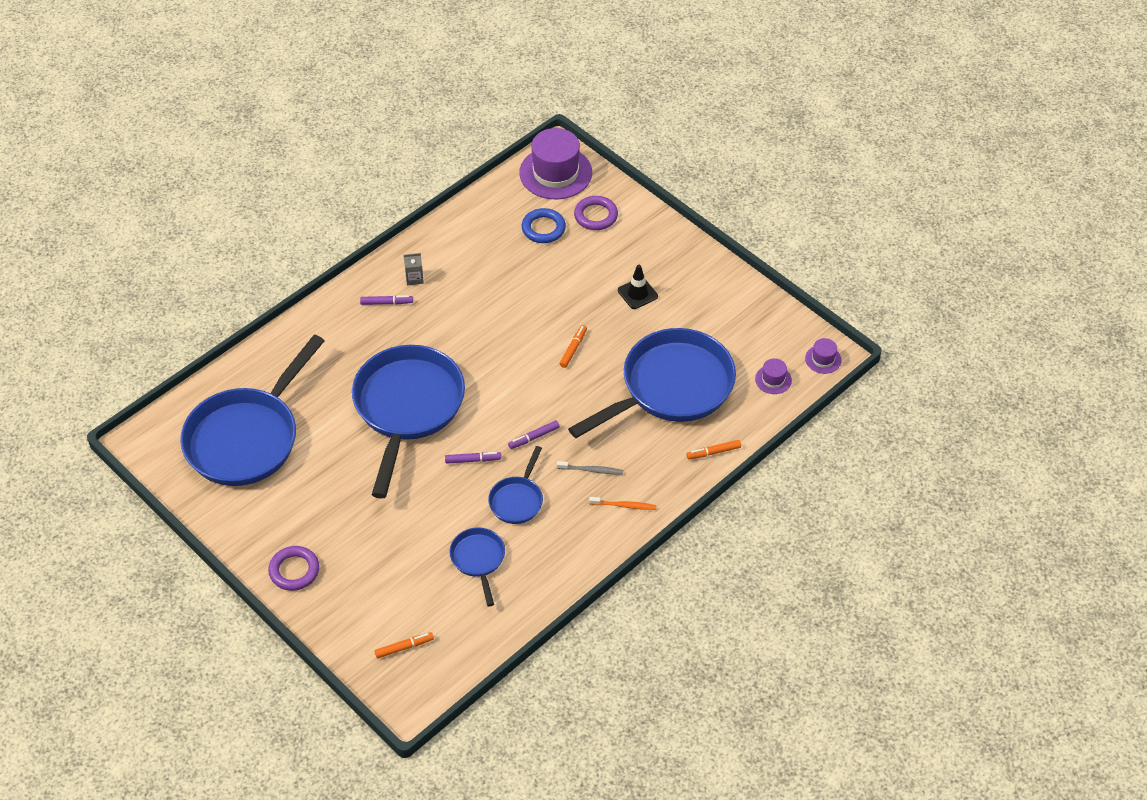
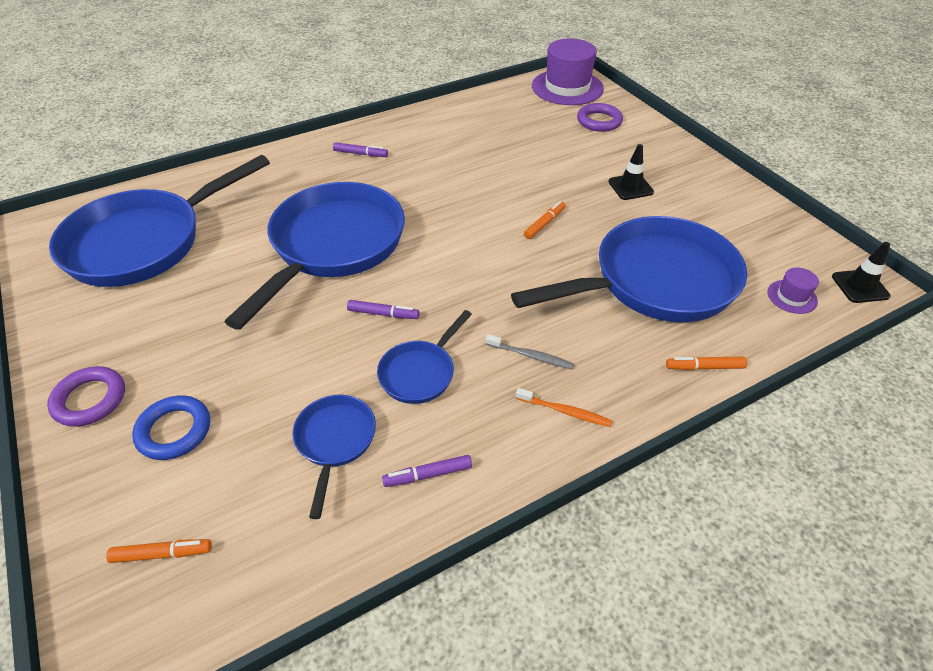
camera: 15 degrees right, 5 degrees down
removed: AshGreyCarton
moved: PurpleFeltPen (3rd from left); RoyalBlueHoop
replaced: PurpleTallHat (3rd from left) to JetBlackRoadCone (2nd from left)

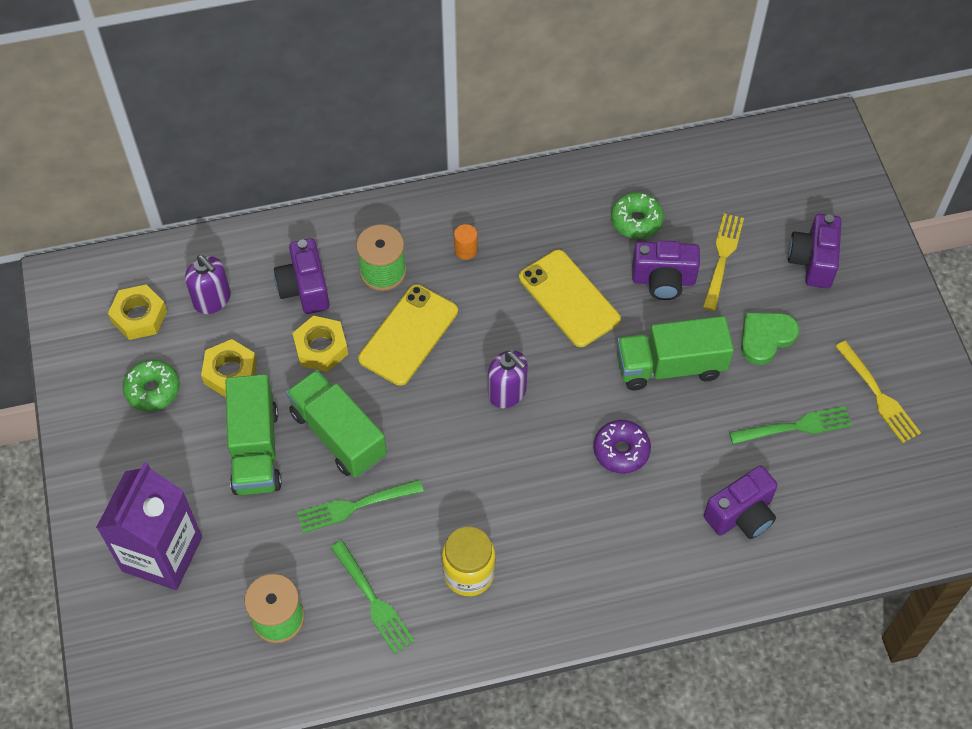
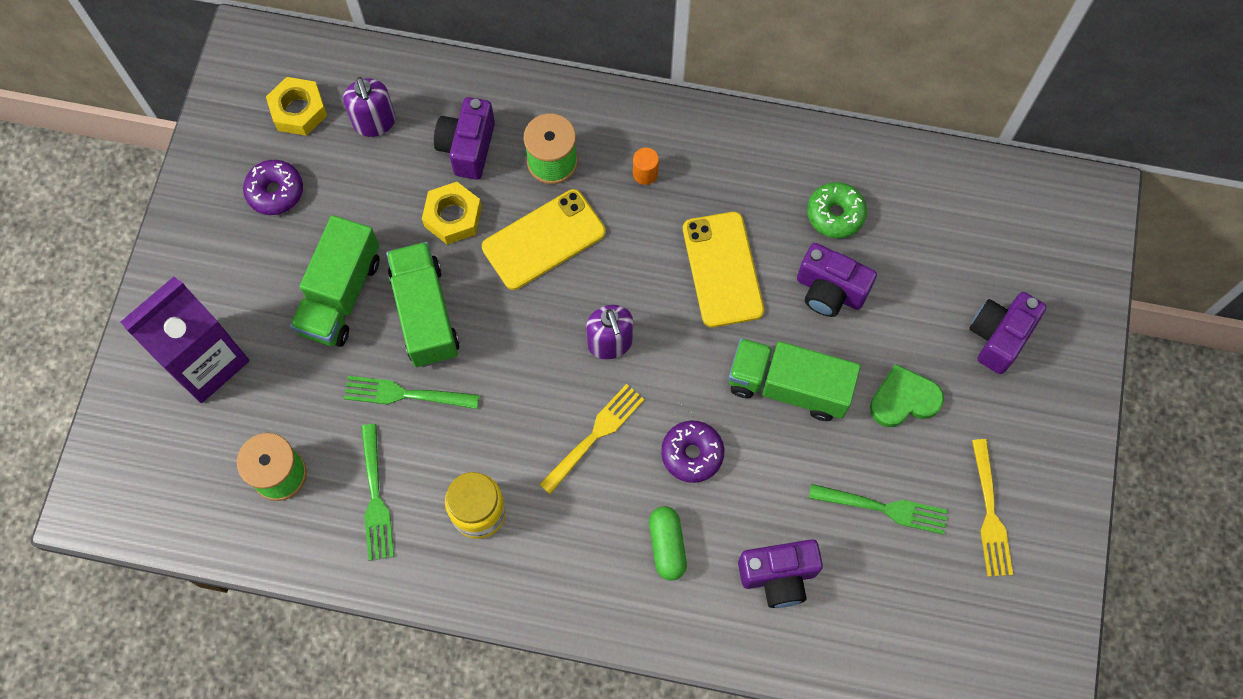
camera: 25 degrees right, 10 degrees up
removed: BrightYellowHexagonNut (2nd from left)
added: GreenCapsule
moved: BrightYellowTableFork (1st from left)
recoloured: GreenDoughnut (1st from left) to PurpleDoughnut (1st from left)

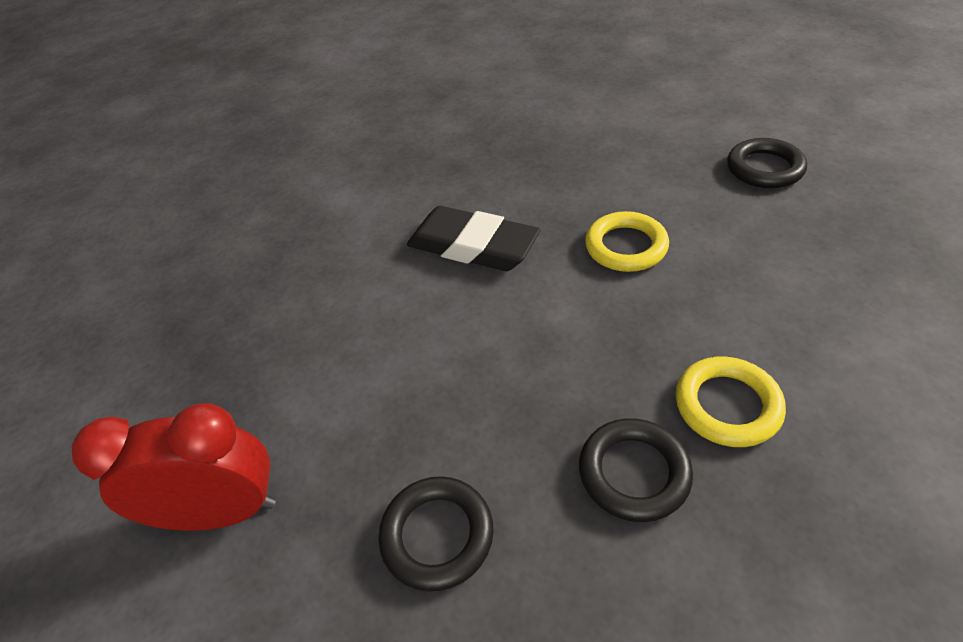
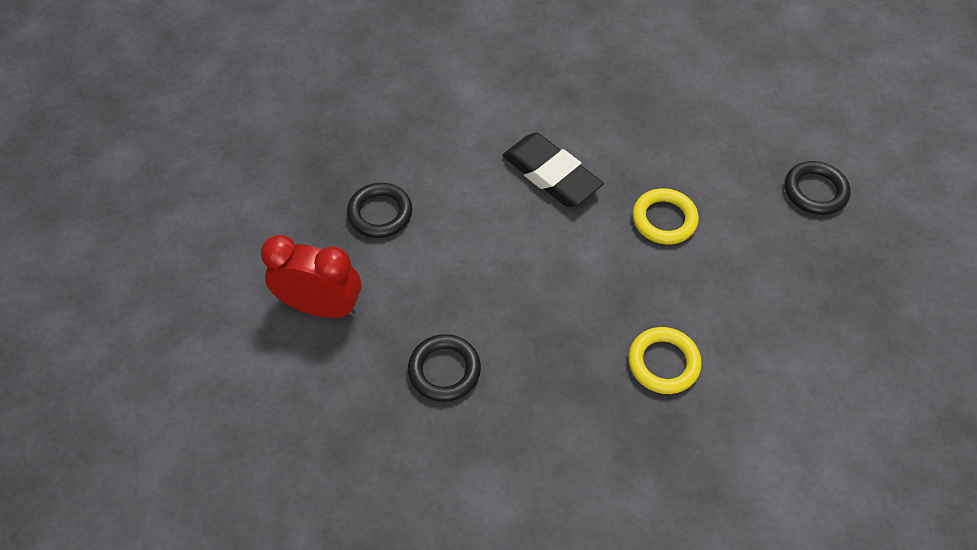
camera: 15 degrees right, 10 degrees up
moved: JetBlackHoop (2nd from left in the first image) to JetBlackHoop (1st from left)

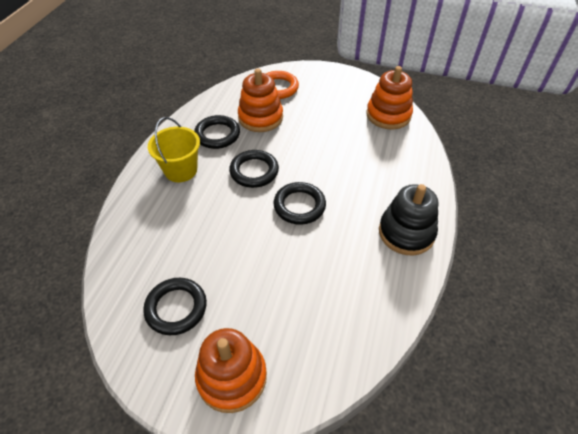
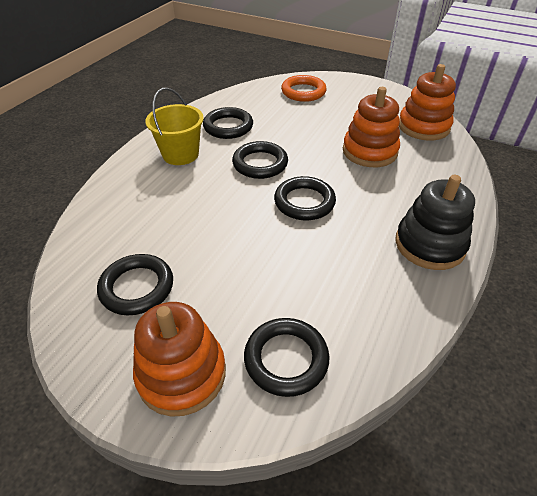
camera: 10 degrees right, 5 degrees down
added: JetBlackHoop (4th from left)
moved: BrightOrangeStackingToy (2nd from left)

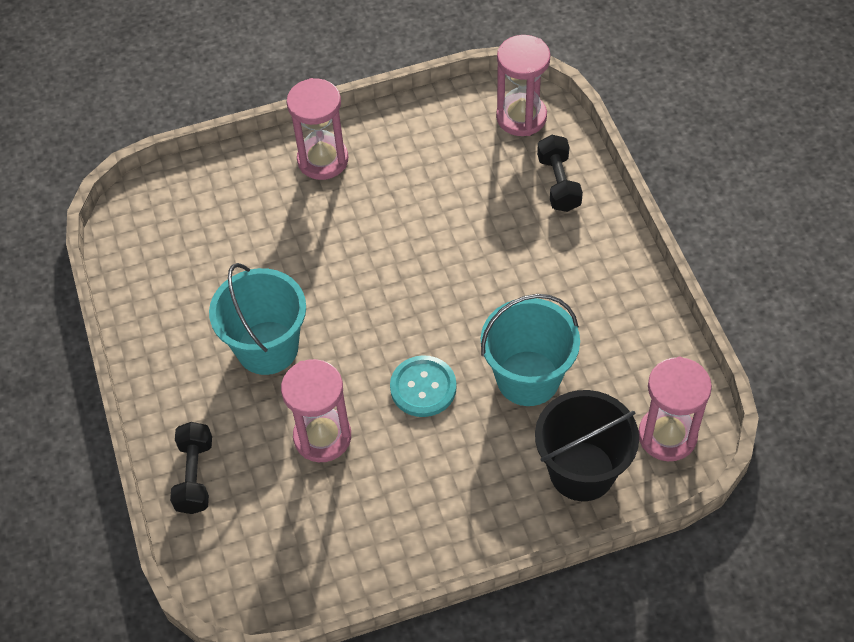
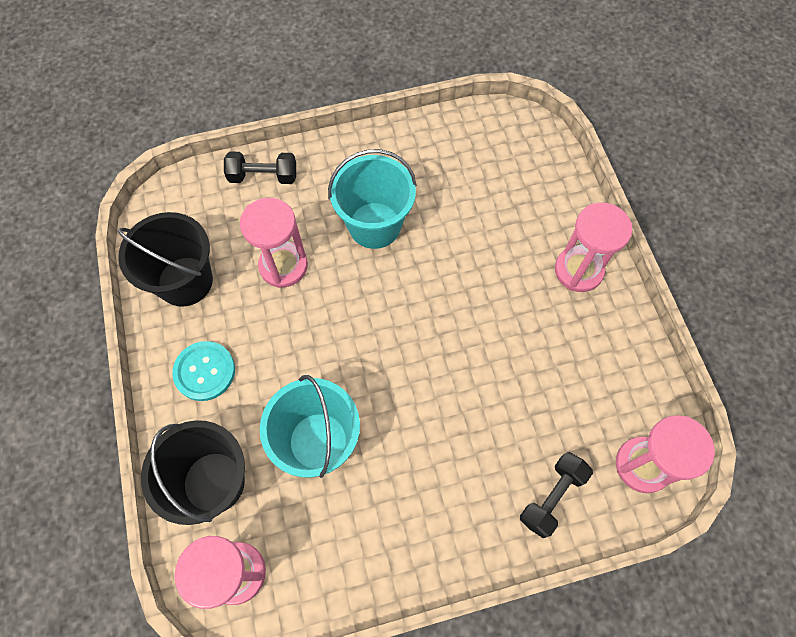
camera: 90 degrees right, 10 degrees up
added: JetBlackSandBucket (1st from left)
moved: AquaShirtButton
turned: JetBlackFreeWeight (2nd from left) 45 degrees counterclockwise

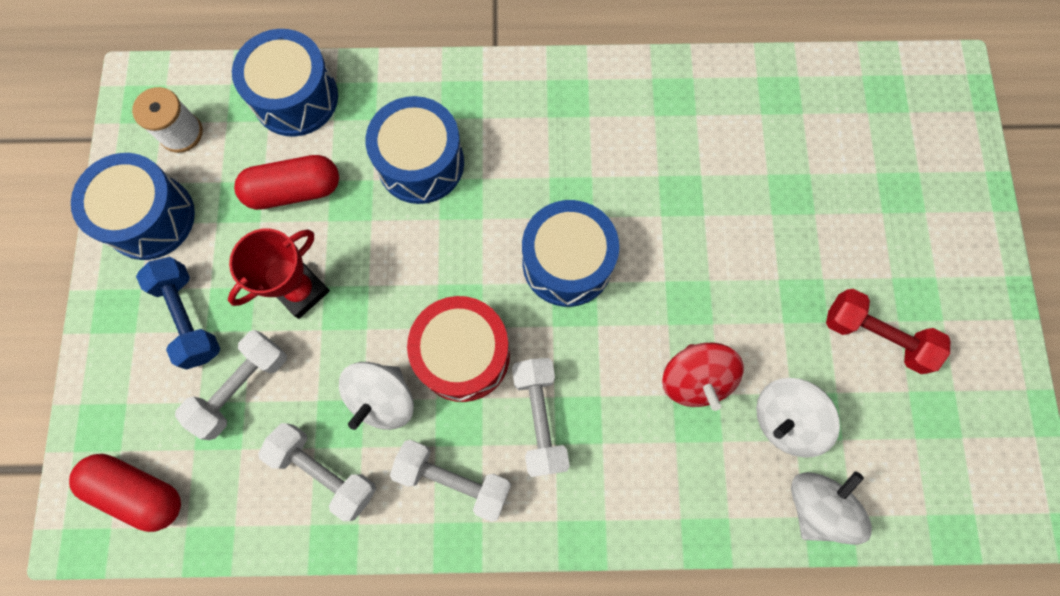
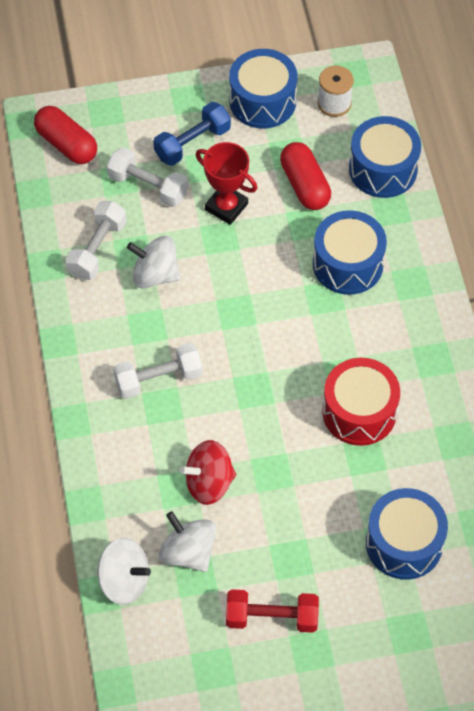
camera: 80 degrees right, 15 degrees down
removed: SnowWhiteFreeWeight (3rd from left)
moved: RedSnareDrum; RoyalBlueSnareDrum (4th from left)
turned: RedCapsule (1st from left) 60 degrees counterclockwise; RedFreeWeight 75 degrees clockwise

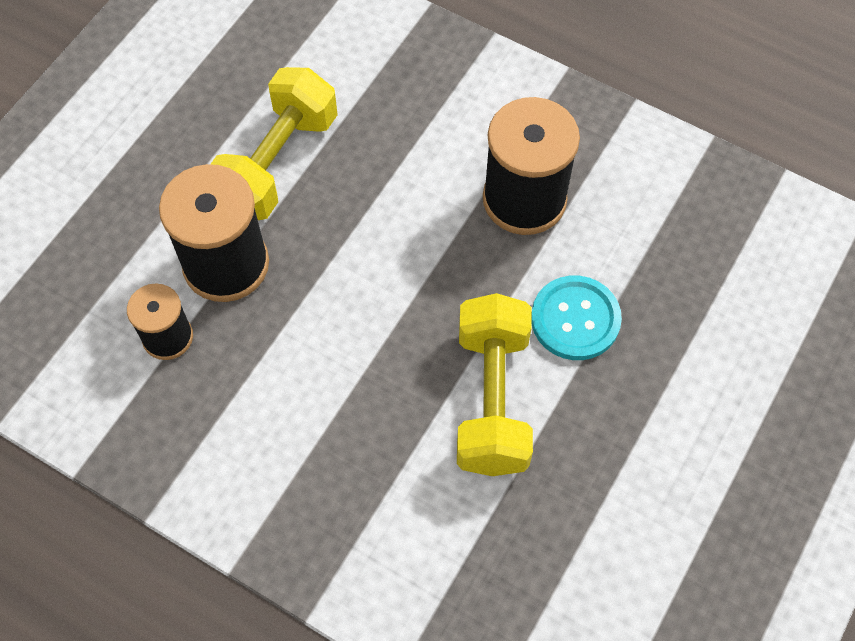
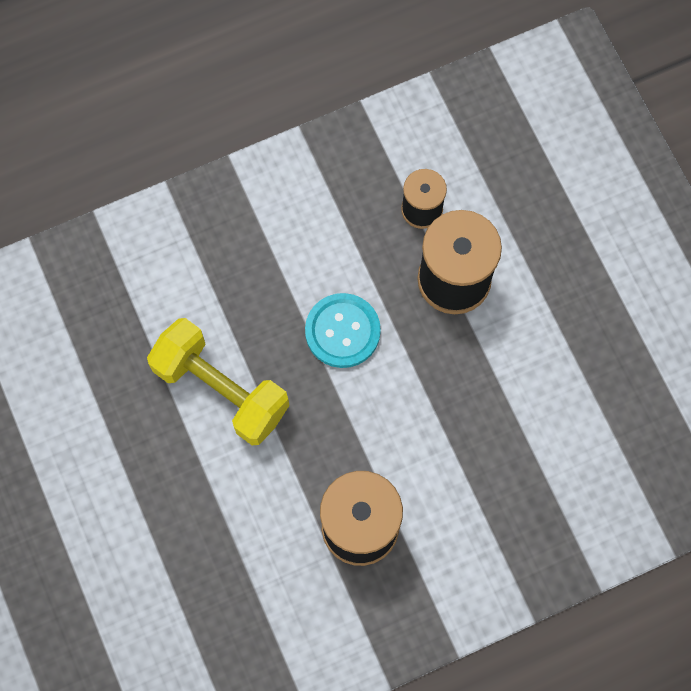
camera: 125 degrees right, 10 degrees up
removed: BrightYellowFreeWeight (1st from left)
moved: AquaShirtButton

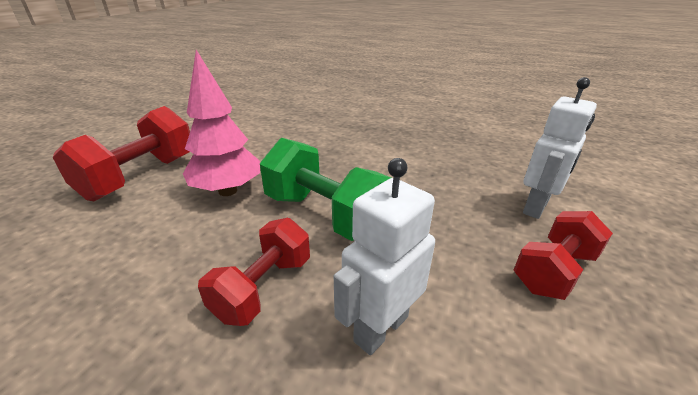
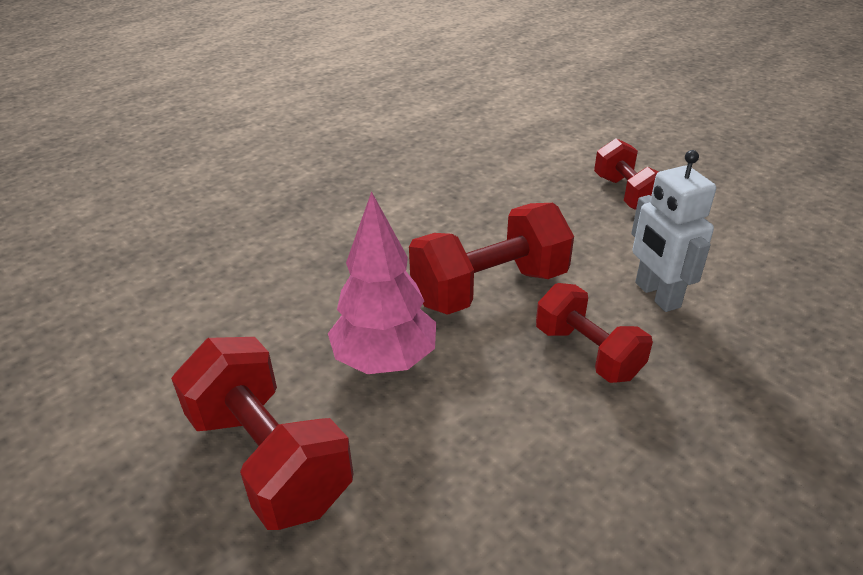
camera: 65 degrees left, 5 degrees up
removed: SnowWhiteRobotFigure (2nd from left)
recoloured: GreenFreeWeight to RedFreeWeight (2nd from left)

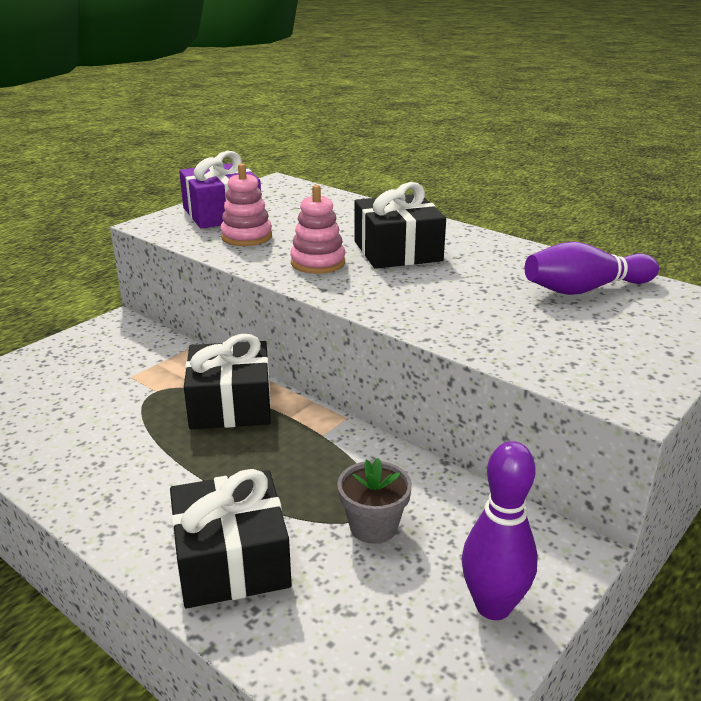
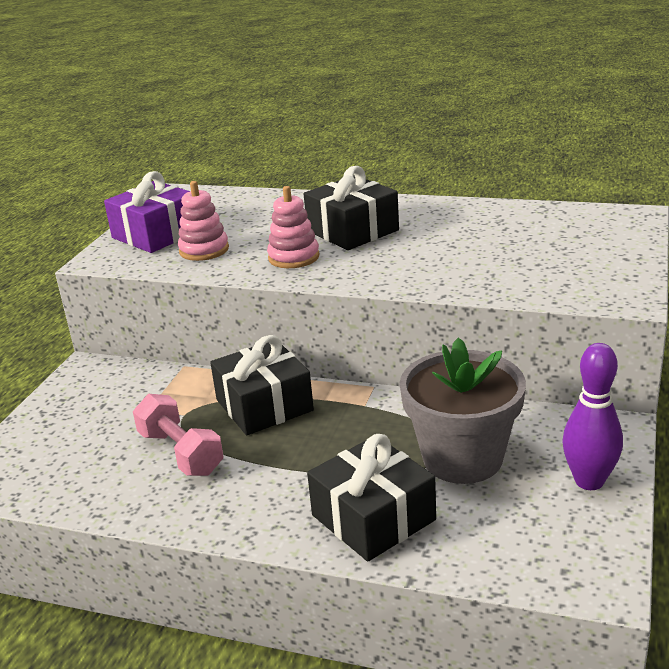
camera: 20 degrees left, 0 degrees up
removed: PurpleSkittle (2nd from left)
added: PinkFreeWeight
resized: AshGreyPlantPot x1.94

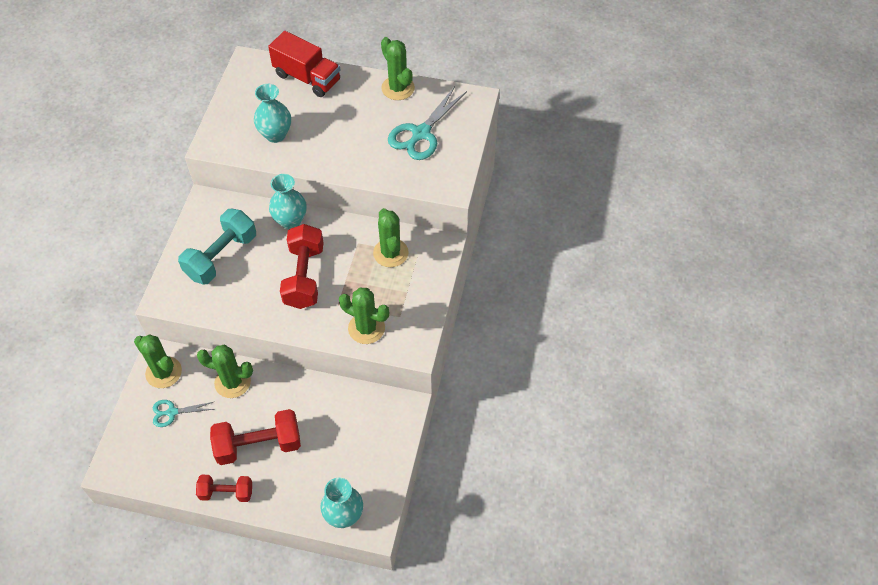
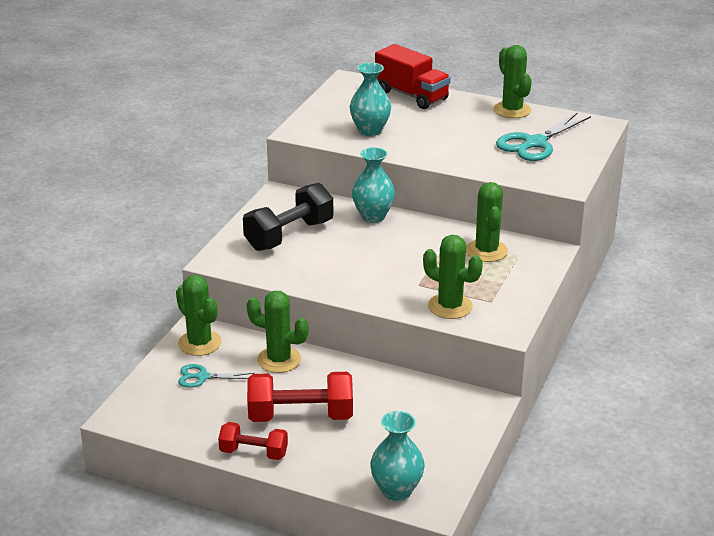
camera: 10 degrees right, 25 degrees down
removed: RedFreeWeight (3rd from left)
recoloured: AquaFreeWeight to JetBlackFreeWeight

